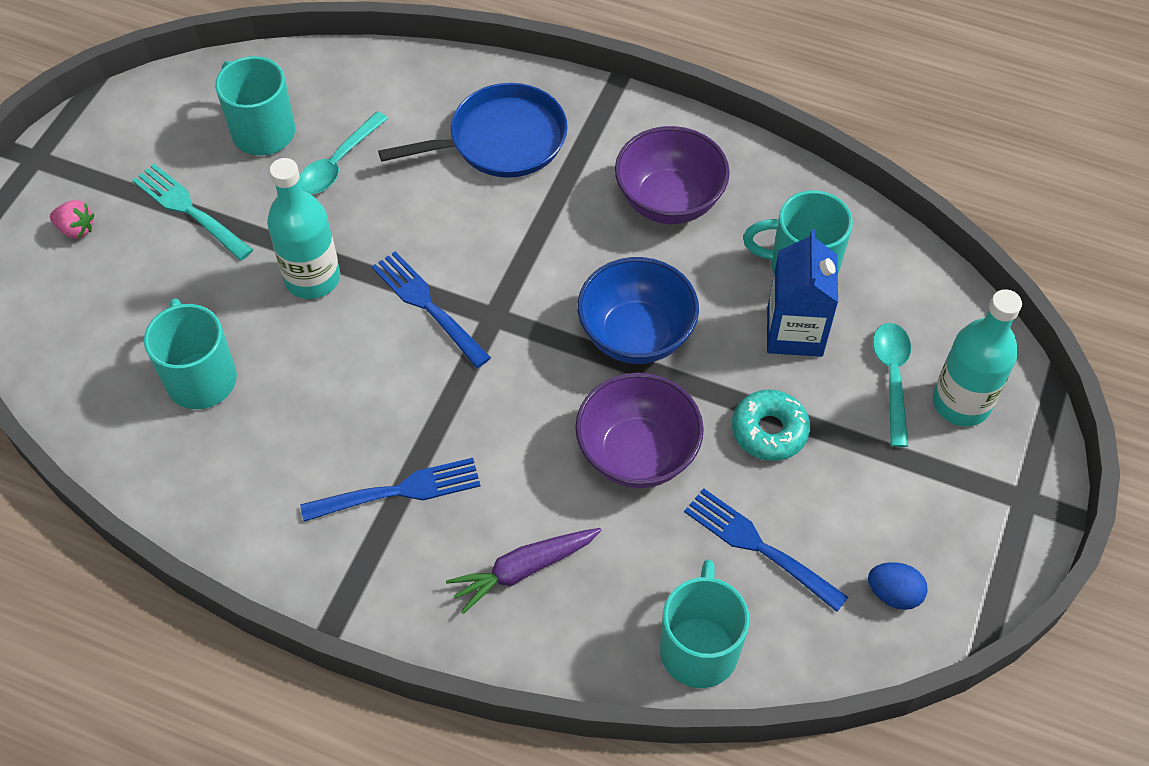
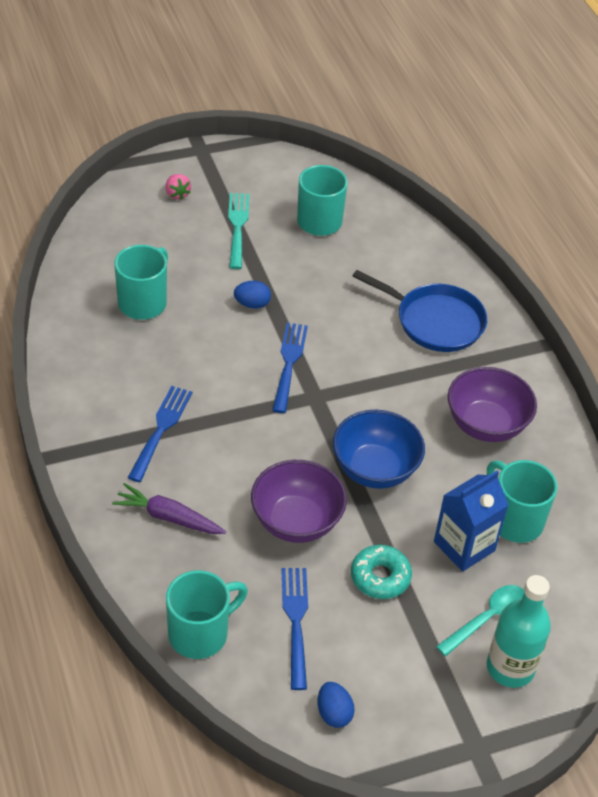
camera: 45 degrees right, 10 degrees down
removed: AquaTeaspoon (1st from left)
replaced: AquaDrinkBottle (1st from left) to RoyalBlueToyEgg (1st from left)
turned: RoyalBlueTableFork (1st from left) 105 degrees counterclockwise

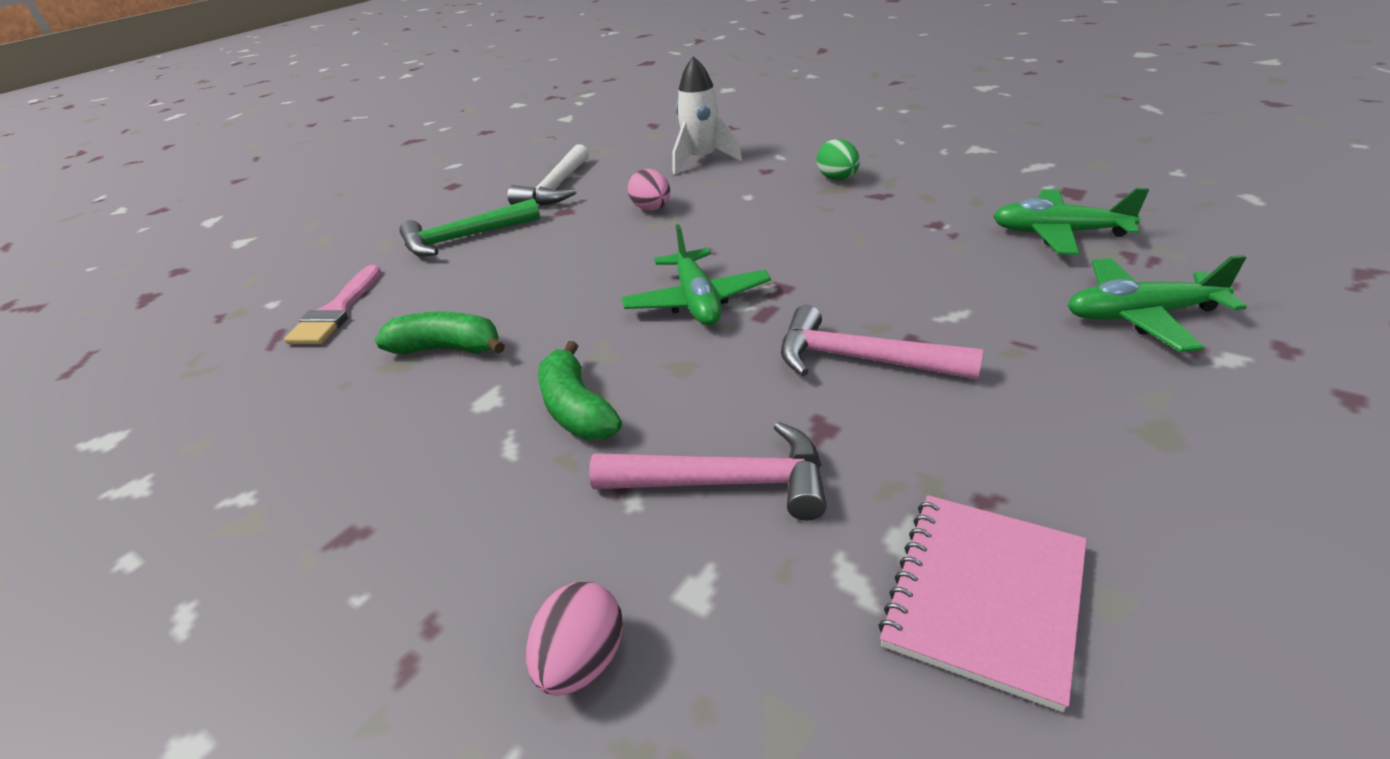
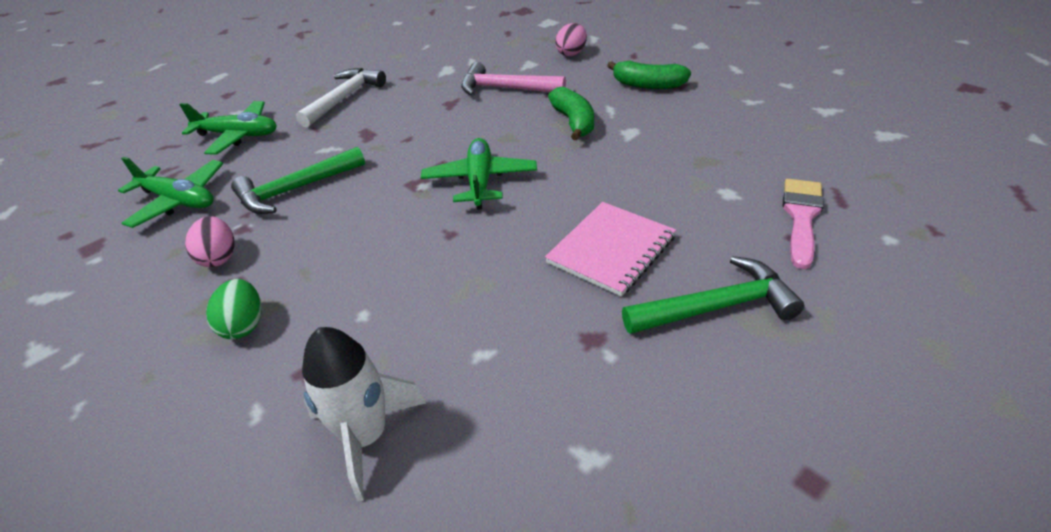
camera: 170 degrees left, 5 degrees up
removed: PinkHammer (2nd from left)
added: GreenHammer (1st from left)
moved: GreenToyBanana (1st from left in the first image) to GreenToyBanana (2nd from left); SnowWhiteHammer; PinkToyEgg (2nd from left in the first image) to PinkToyEgg (1st from left); PinkExerciseBook

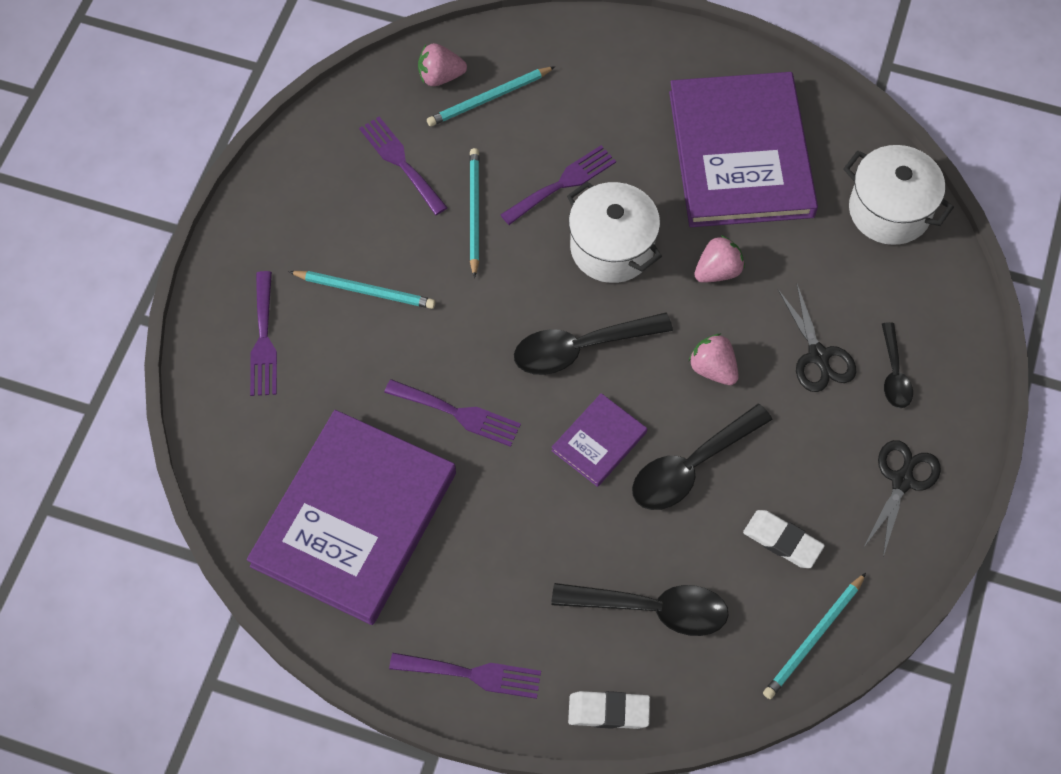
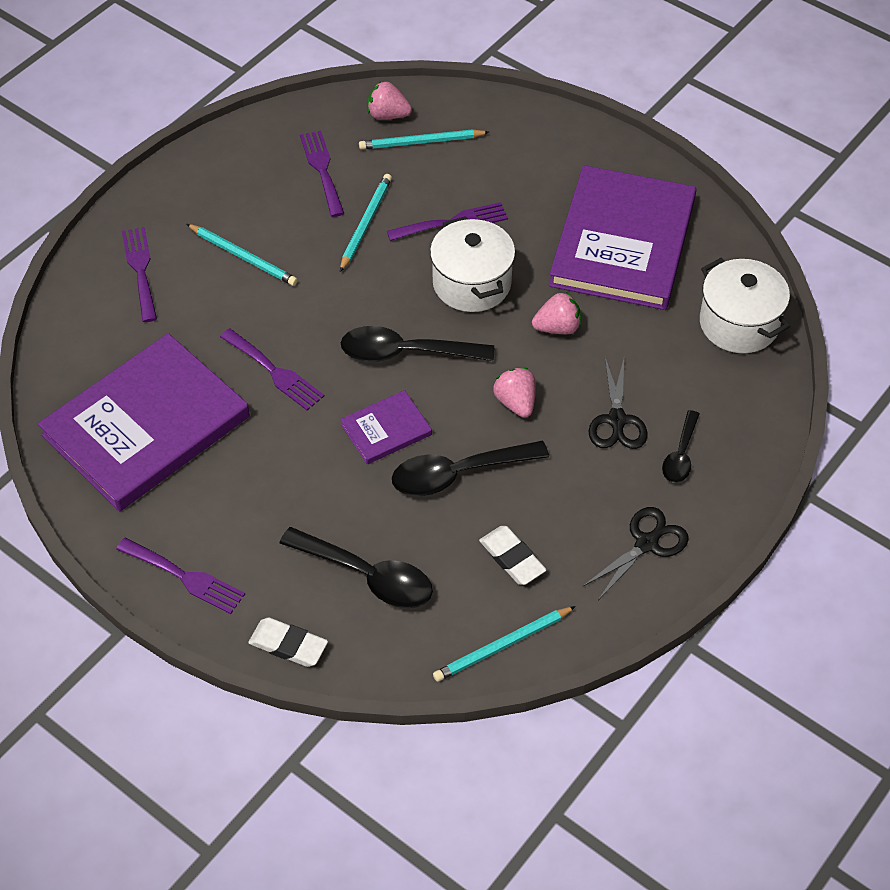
camera: 20 degrees right, 10 degrees down
turned: PurpleTableFork (1st from left) 150 degrees clockwise

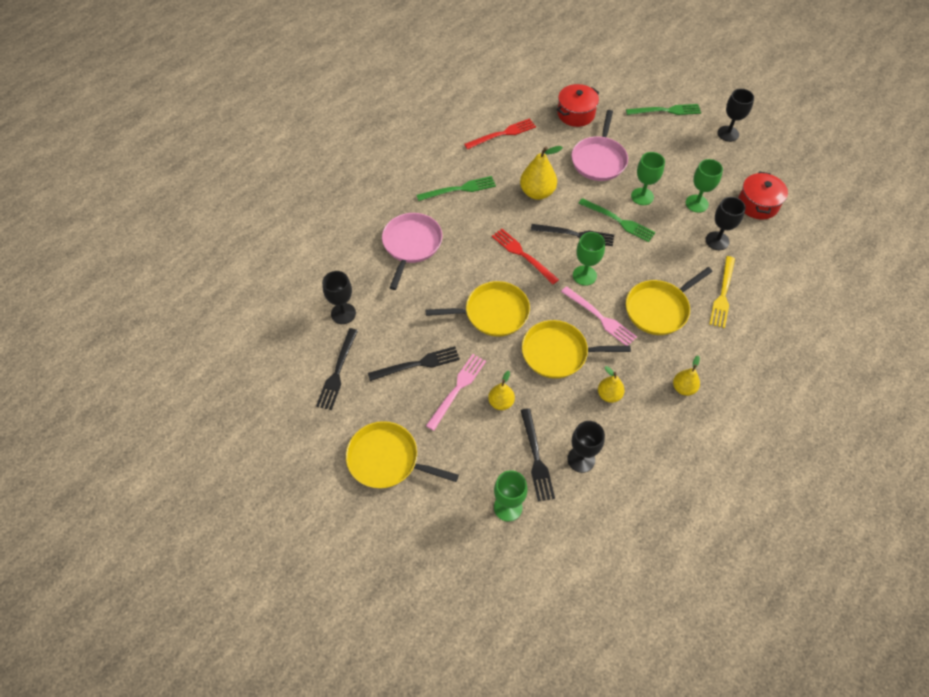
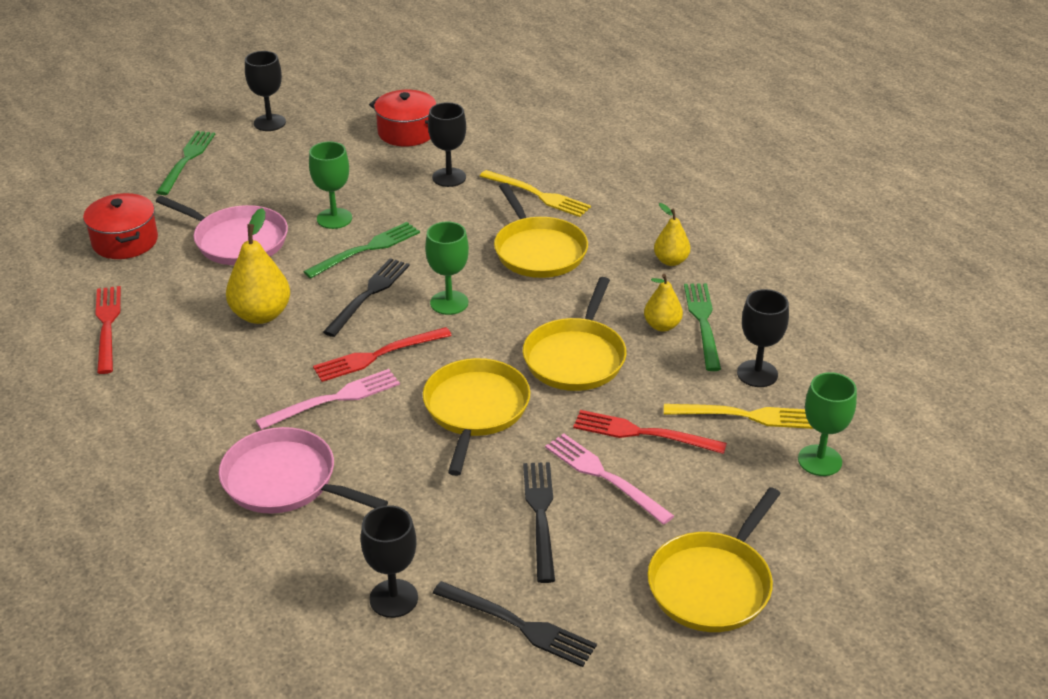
camera: 75 degrees left, 20 degrees down
removed: GreenChalice (4th from left)
moved: GreenTableFork (1st from left in the first image) to GreenTableFork (3rd from left); PinkTableFork (2nd from left in the first image) to PinkTableFork (1st from left)
replaced: BrightYellowPear (1st from left) to RedTableFork (3rd from left)
recoloured: JetBlackTableFork (3rd from left) to BrightYellowTableFork (2nd from left)

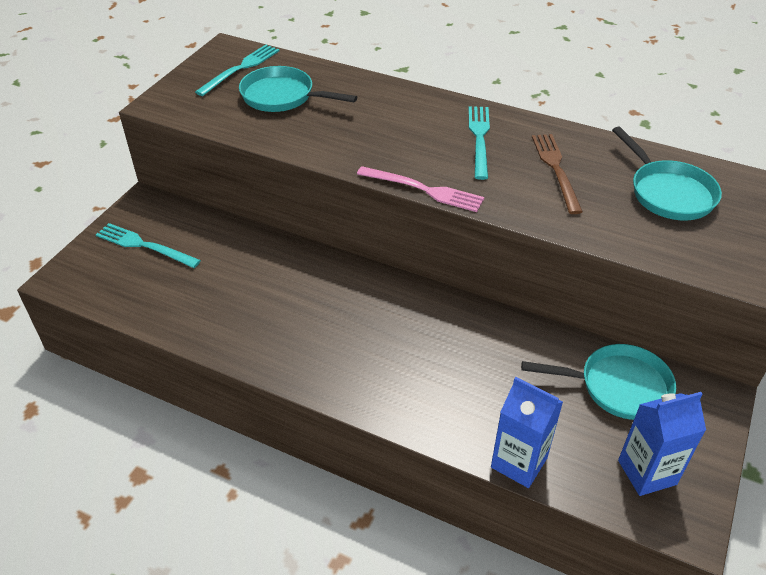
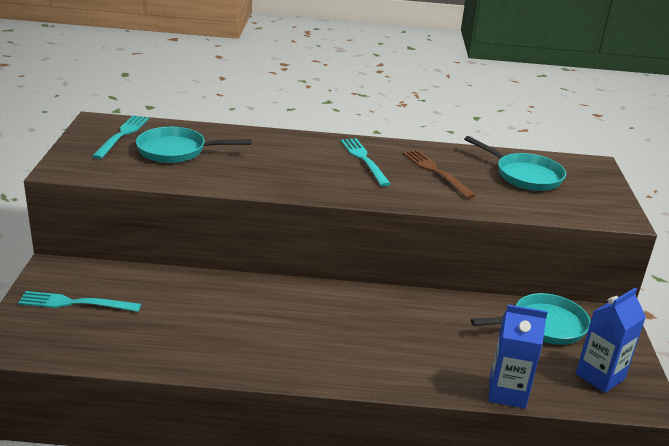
camera: 25 degrees left, 15 degrees down
removed: PinkTableFork

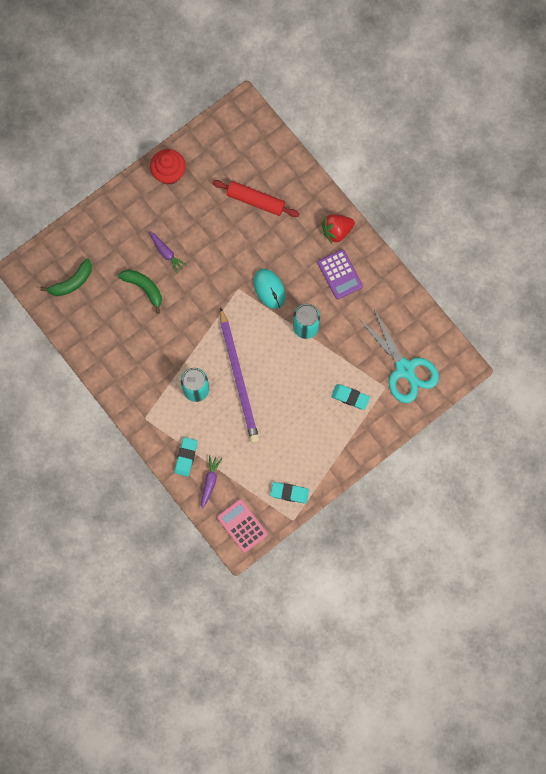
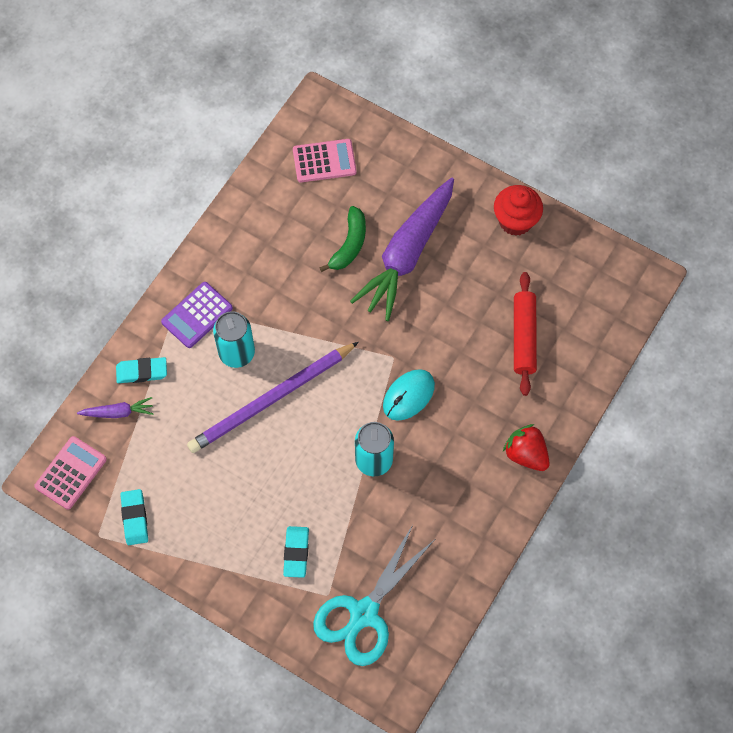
camera: 70 degrees right, 10 degrees down
moved: PurpleCalculator
replaced: GreenToyBanana (1st from left) to PinkCalculator (2nd from left)
resized: PurpleCarrot (1st from left in the first image) x2.35

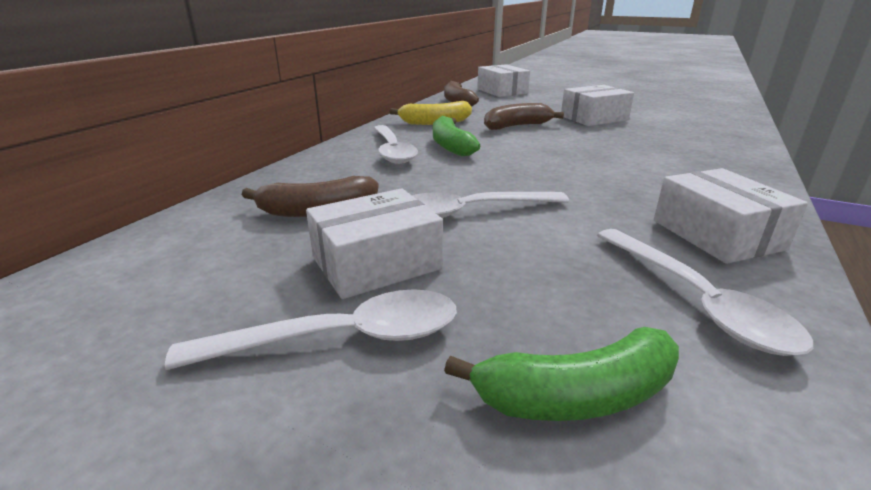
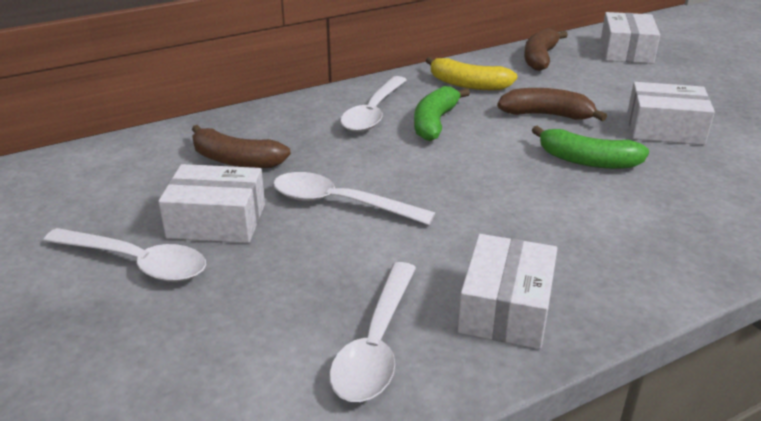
camera: 35 degrees right, 5 degrees up
moved: GreenToyBanana (2nd from left)

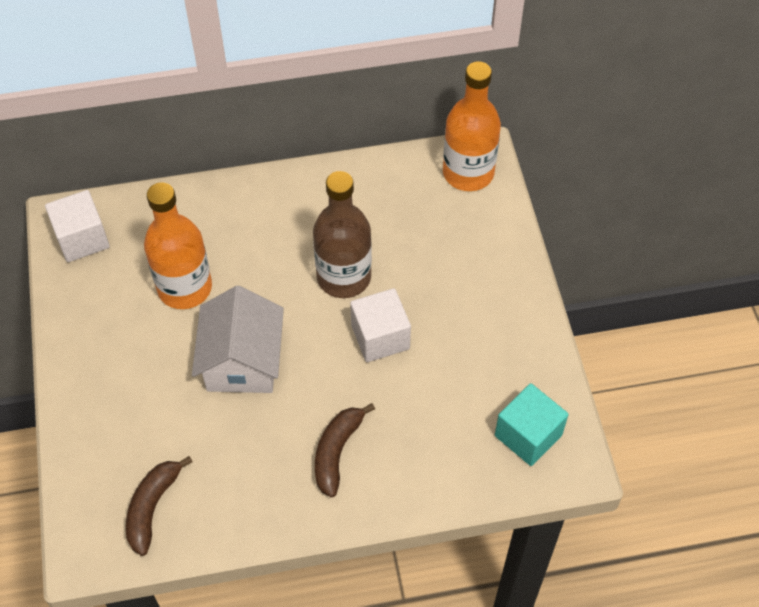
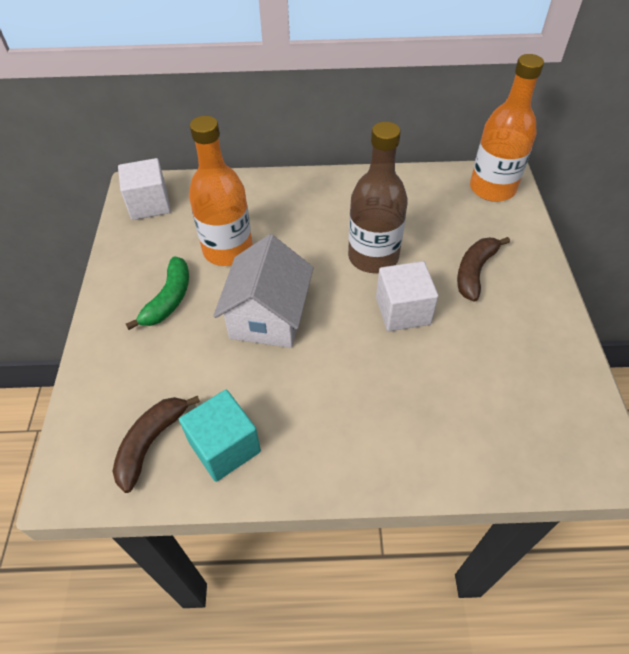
camera: 10 degrees right, 5 degrees down
added: GreenToyBanana
moved: BrownToyBanana (2nd from left); AquaCube

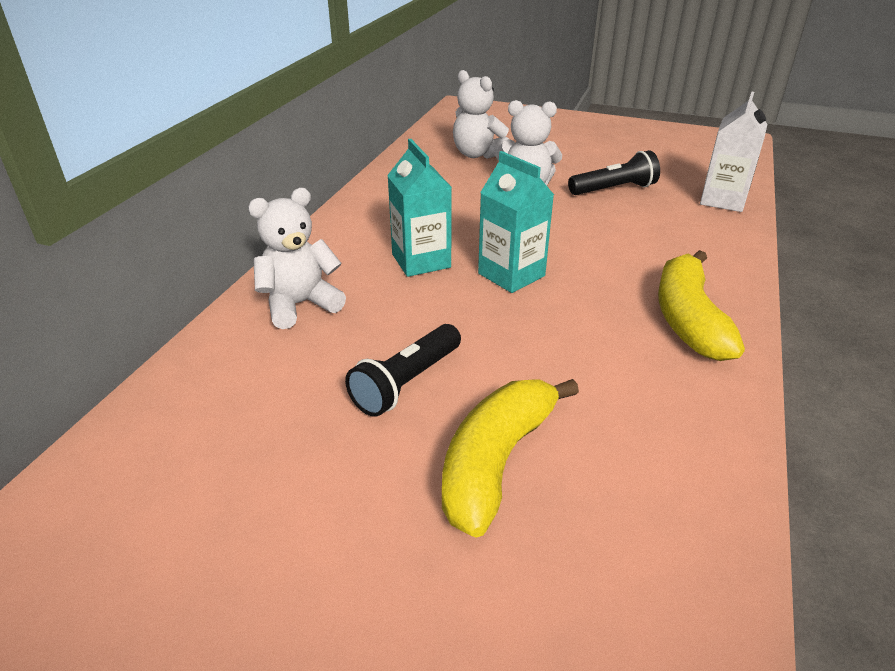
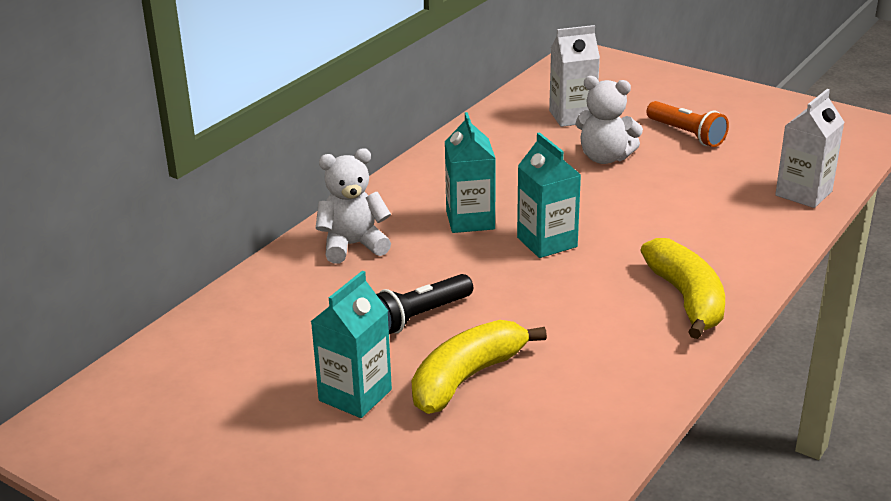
camera: 15 degrees right, 5 degrees down
removed: JetBlackPocketTorch (2nd from left)
added: AquaCarton (1st from left); BrightOrangePocketTorch
replaced: SnowWhiteTeddy (2nd from left) to SnowWhiteCarton (1st from left)
turned: BrightYellowToyBanana (2nd from left) 150 degrees clockwise

